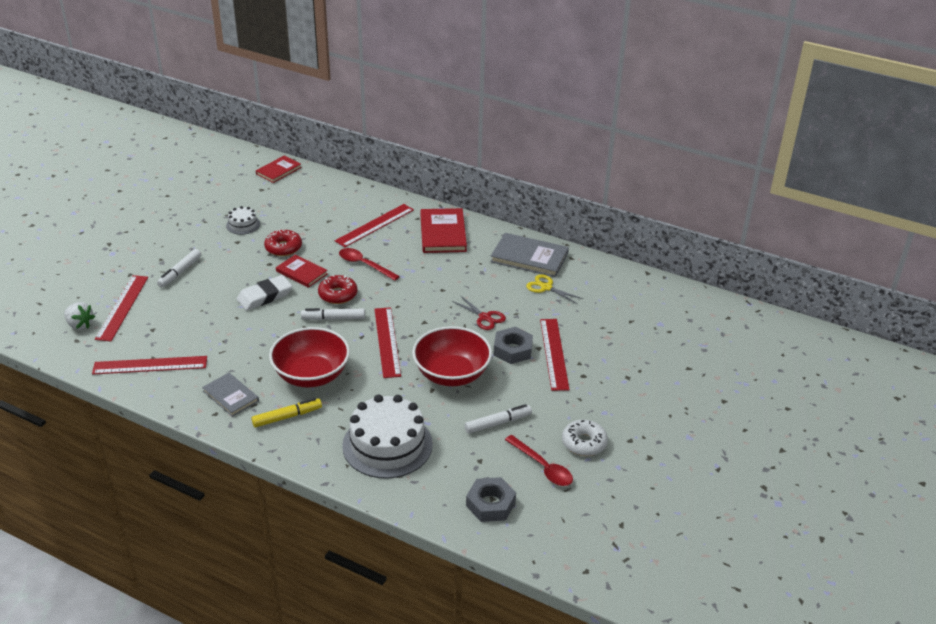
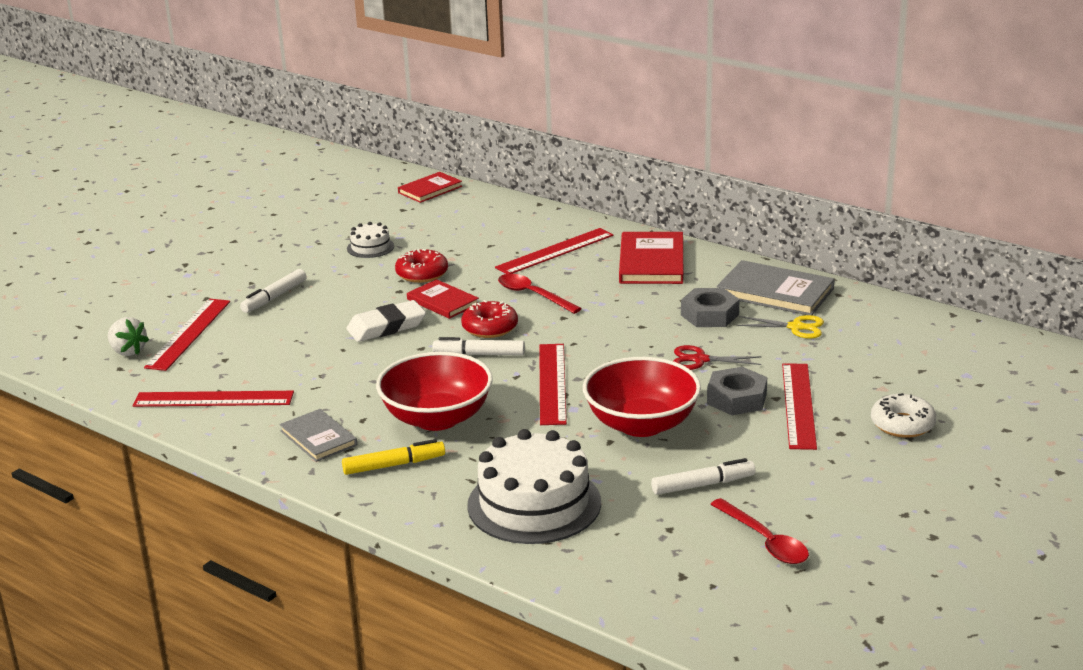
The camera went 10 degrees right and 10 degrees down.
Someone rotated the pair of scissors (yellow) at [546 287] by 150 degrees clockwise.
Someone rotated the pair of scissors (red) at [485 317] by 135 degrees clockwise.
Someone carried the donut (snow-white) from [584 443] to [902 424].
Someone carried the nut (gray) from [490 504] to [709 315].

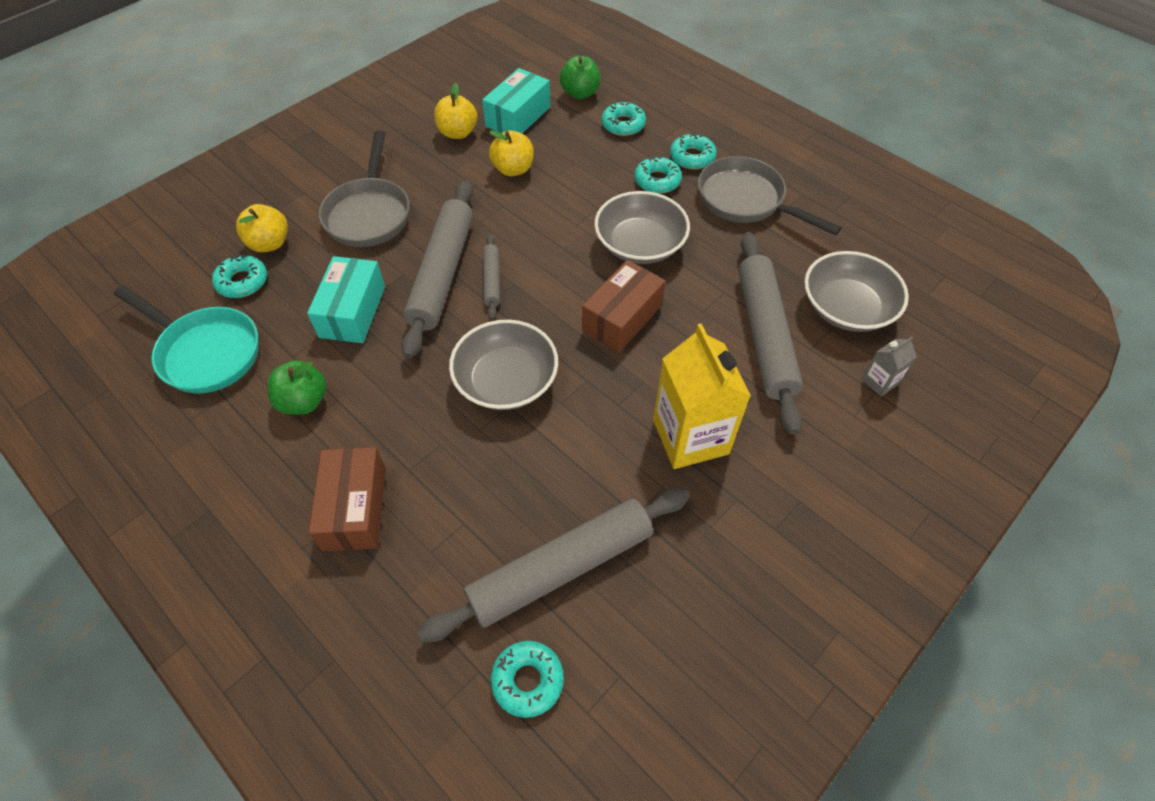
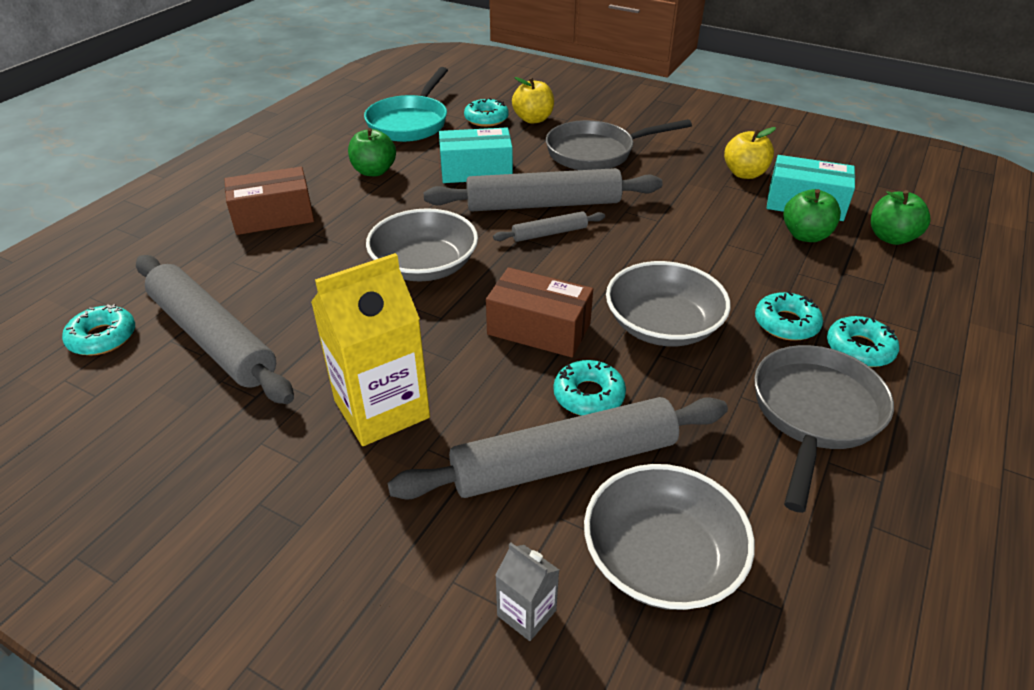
The camera went 75 degrees right and 15 degrees down.
Someone carried the donut (turquoise) from [623 124] to [588 395].
Someone took away the apple (yellow) at [513 169].
Someone put down the apple (emerald) at [805 235].

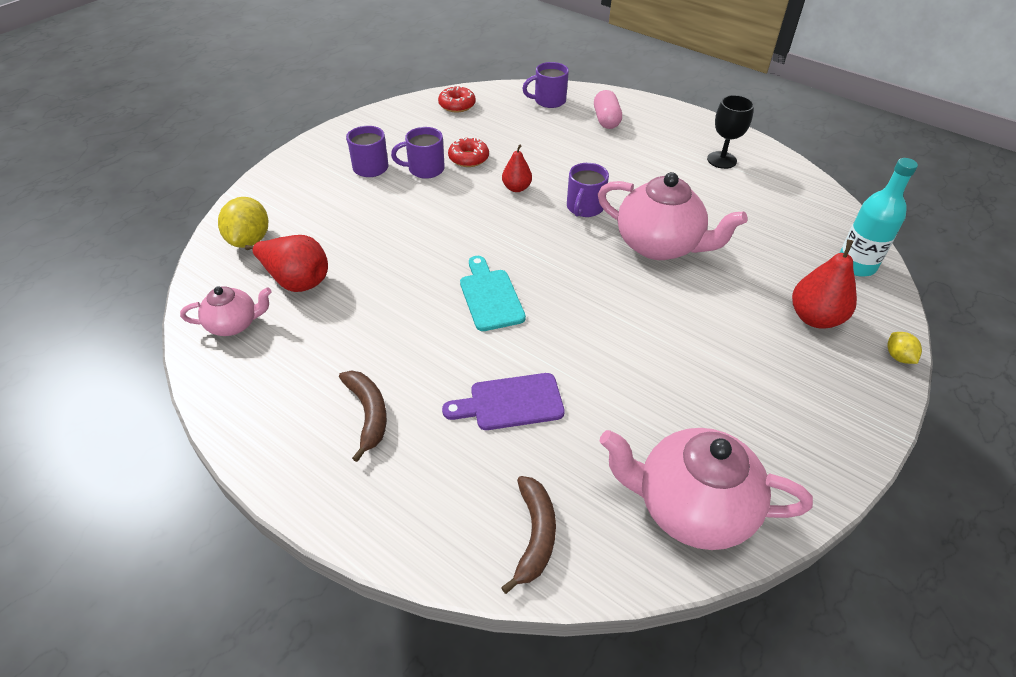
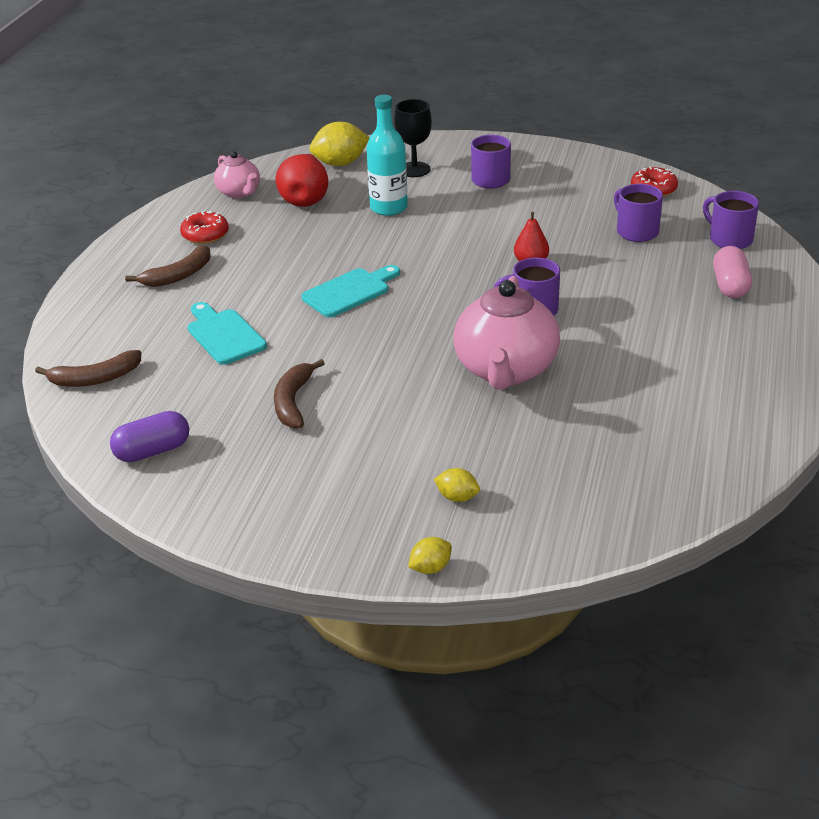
The camera went 70 degrees right and 10 degrees down.
Someone rotated the capsule (pink) at [606 120] by 60 degrees counterclockwise.
Someone carried the goblet (jet-black) from [721 160] to [414 169].
Someone carried the coffee mug (purple) from [425 169] to [636 231].
Someone carried the donut (red) from [468 158] to [205 235].
Someone carried the bottle (turquoise) from [856 265] to [388 208].
Someone swapped the toy pear (red) at [815 318] for the lemon (yellow) at [457 497].
Someone repainted the cutting board (purple) at [511 403], which became the cutting board (turquoise) at [224 335].
Someone swapped the teapot (pink) at [691 507] for the capsule (purple) at [153 451].
Someone put down the banana (russet) at [293 402].

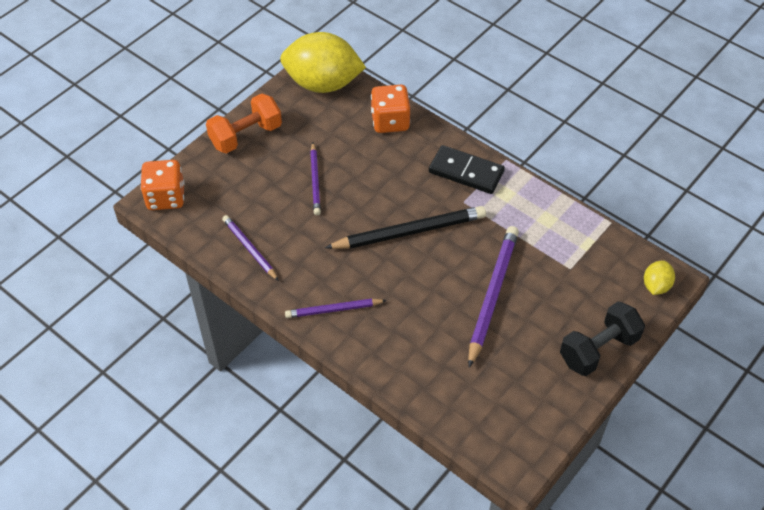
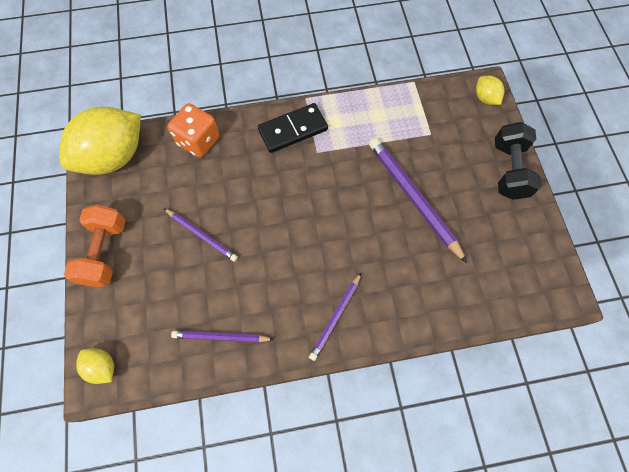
The camera went 50 degrees left and 15 degrees up.
Someone swapped the game die (orange) at [166 197] for the lemon (yellow) at [102 367].
Someone took away the wooden pencil (jet-black) at [409 232].

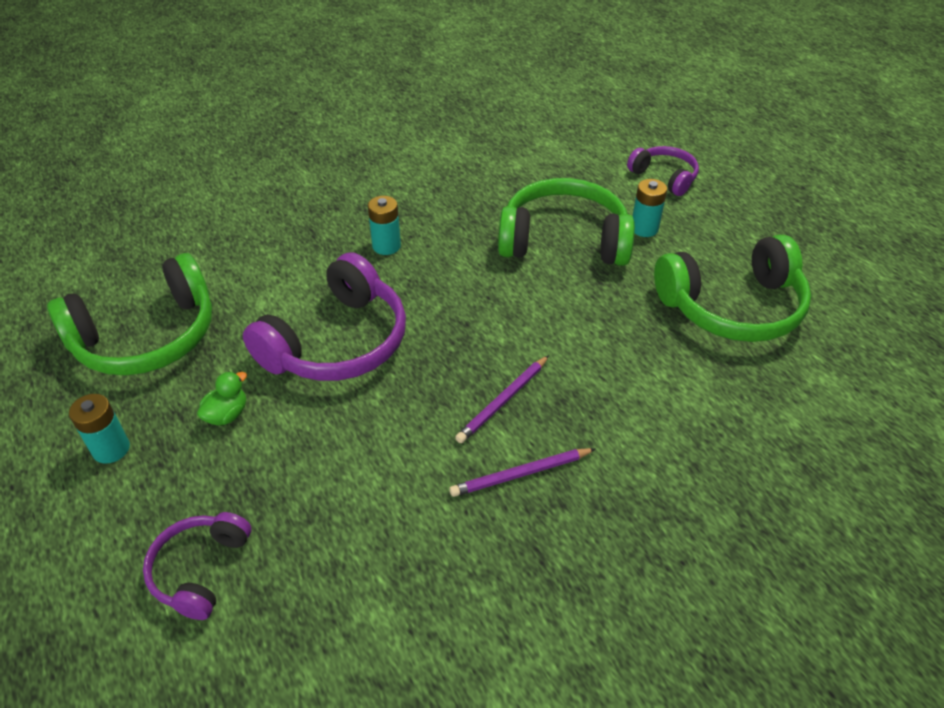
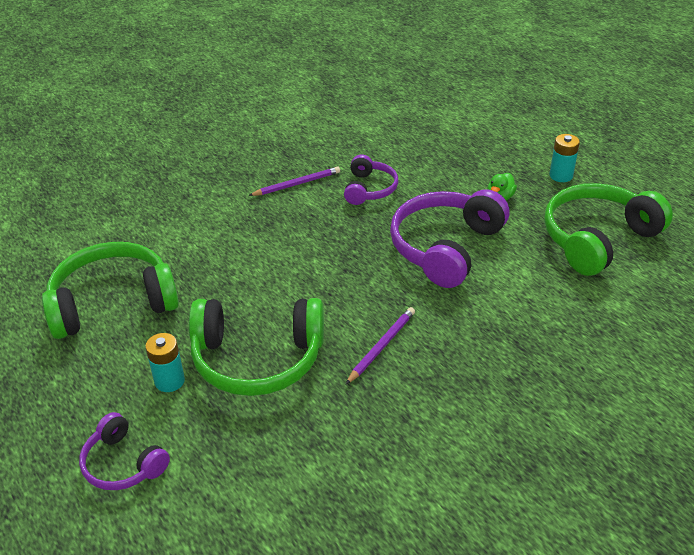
The camera went 175 degrees right and 5 degrees down.
Someone took away the battery (turquoise) at [386 246].
Someone carried the wooden pencil (purple) from [503 401] to [381 346].
Someone carried the over-ear headphones (purple) from [200 570] to [369 189].

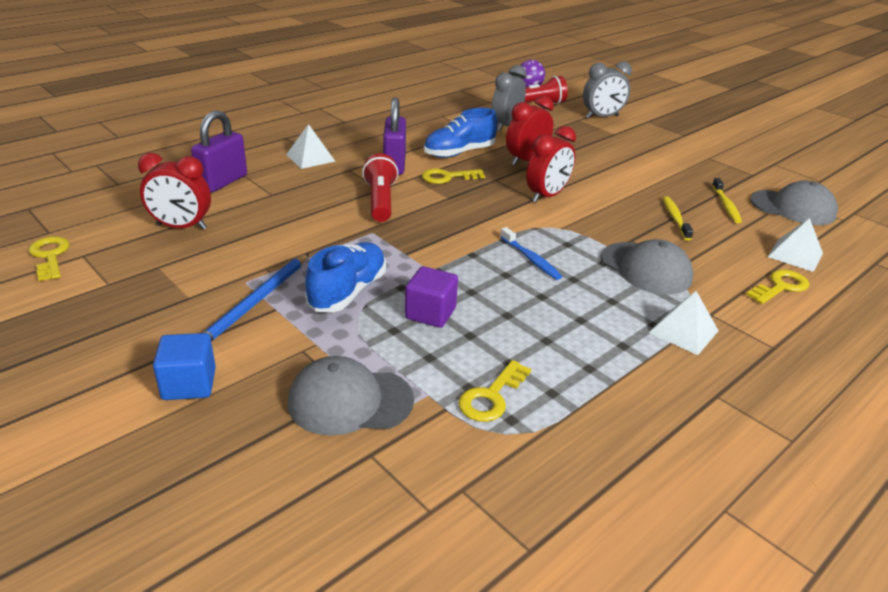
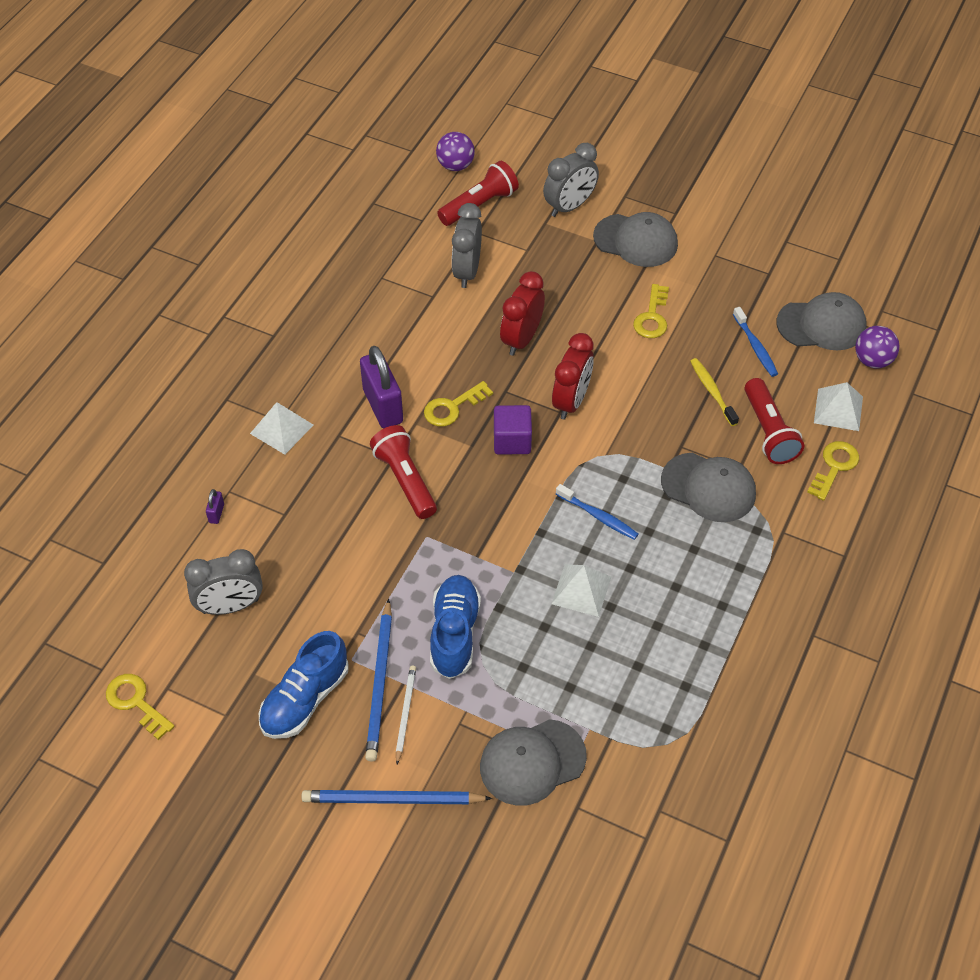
The camera went 20 degrees left and 20 degrees up.
Someone carried the shoe (cobalt) from [459 153] to [305 699].
Someone scaled the small lock (purple) at [223 182] by 0.42.
Someone repainted the alarm clock (red) at [181 227], which became the alarm clock (gray) at [230 606].
Someone repainted the dental brush (yellow) at [726 205], which became the dental brush (cobalt) at [755 347].
Someone carried the solid cube (purple) from [430 313] to [512 441].
Someone carried the solid pyramid (snow-white) from [683 331] to [581 590].
Someone swapped the solid cube (cobalt) at [189 384] for the wooden pencil (cobalt) at [392 799].
Someone carried the door key (yellow) from [491 396] to [652 317].
Someone put down the cap (gray) at [636 240].
Someone put down the ball (purple) at [872 360].
Someone put down the torch (red) at [769 432].
Someone put down the wooden pencil (snow-white) at [405 713].

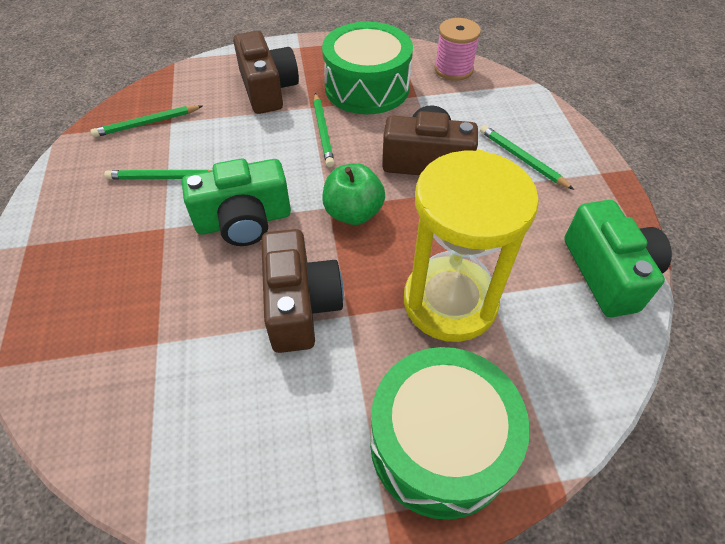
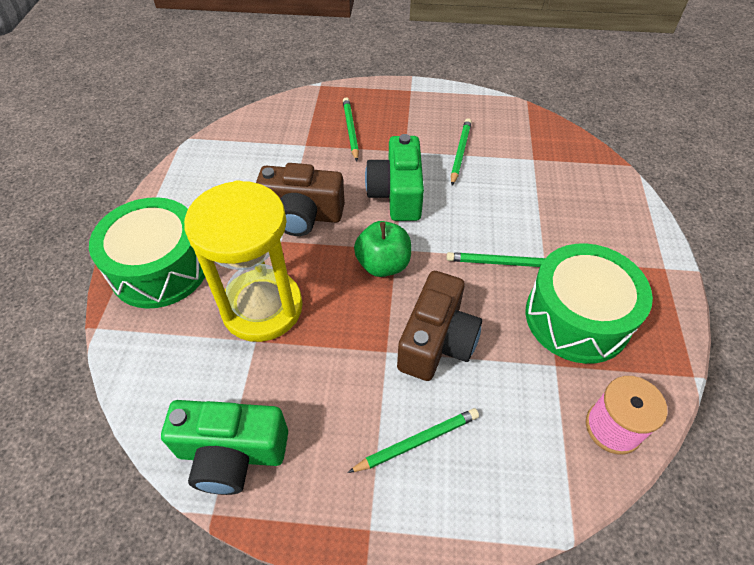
The camera went 105 degrees right and 0 degrees up.
Someone took away the camera (russet) at [268 89].
Someone carried the wooden pencil (emerald) from [146 123] to [351 130].

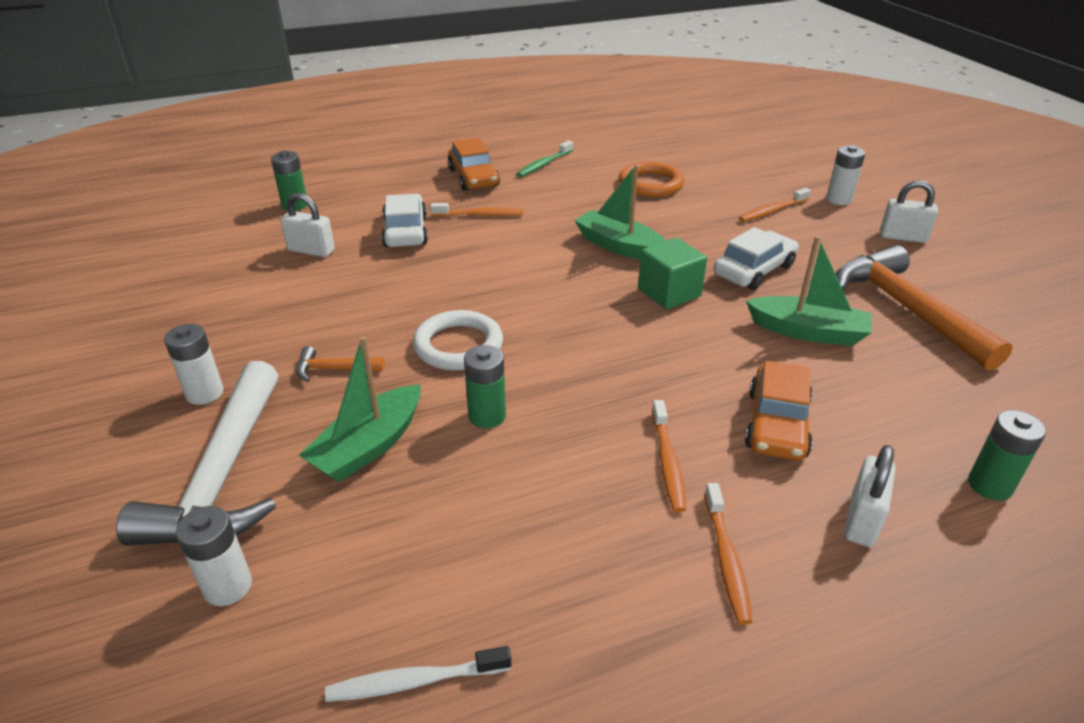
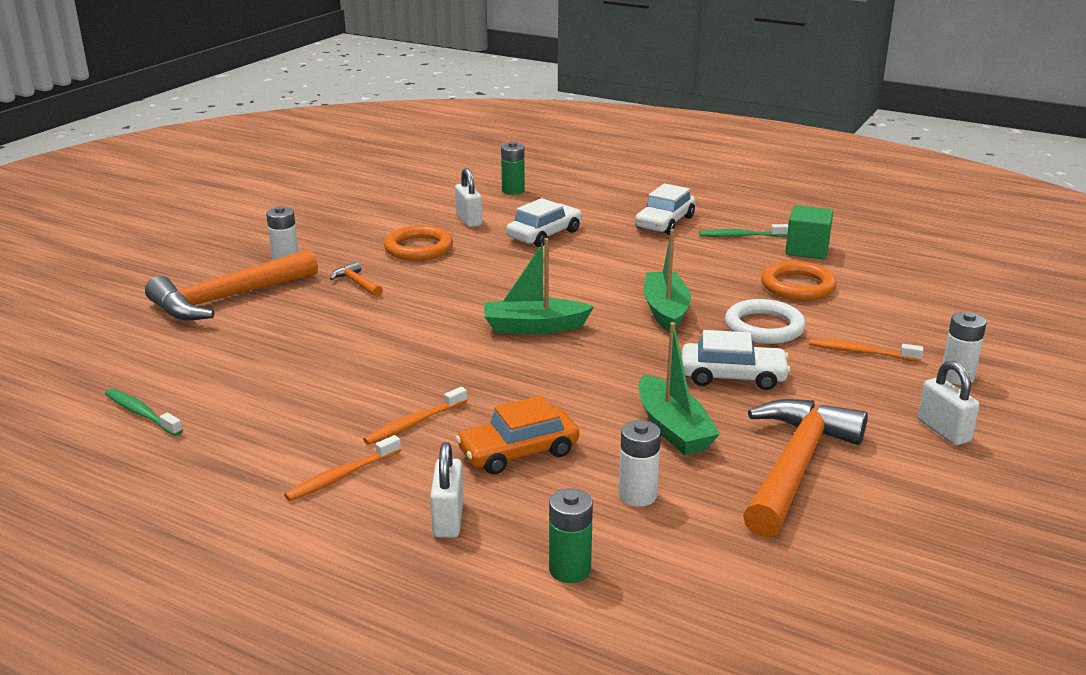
The camera went 50 degrees right and 10 degrees down.
Someone repainted the car (orange) at [473 177], which became the car (snow-white) at [664 222].
Someone took away the dental brush (orange) at [480 215].
Someone carried the solid cube (emerald) from [669 293] to [807 250].
Someone carried the ring (snow-white) from [458 345] to [764 327].
Someone carried the toy boat (emerald) from [369 446] to [534 327].
Someone took away the battery (emerald) at [487 416].
Someone repainted the hammer (snow-white) at [223 476], which became the hammer (orange) at [227 298].
Someone rotated the small lock (snow-white) at [862 520] by 75 degrees counterclockwise.
Someone carried the battery (snow-white) from [228 586] to [637 495].
Someone repainted the dental brush (snow-white) at [415 681], which became the dental brush (emerald) at [142 413].
Someone put down the ring (orange) at [418 248].

